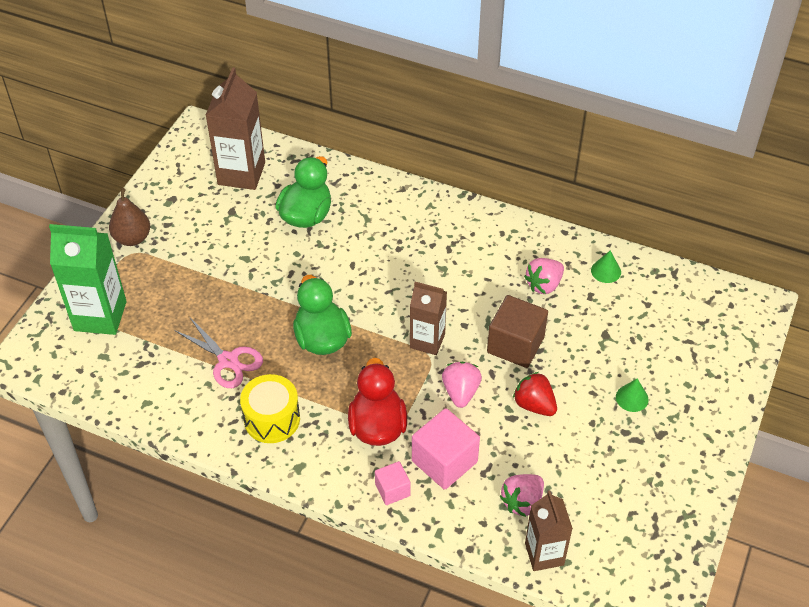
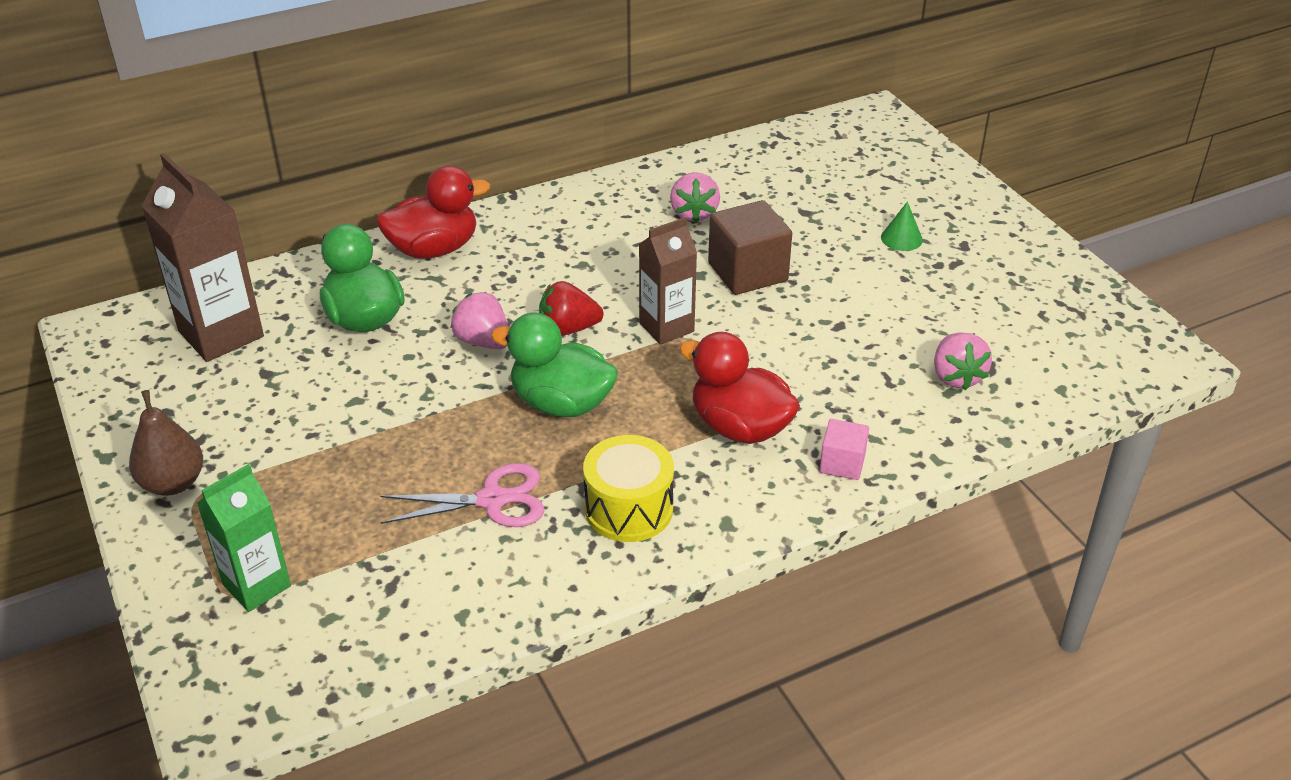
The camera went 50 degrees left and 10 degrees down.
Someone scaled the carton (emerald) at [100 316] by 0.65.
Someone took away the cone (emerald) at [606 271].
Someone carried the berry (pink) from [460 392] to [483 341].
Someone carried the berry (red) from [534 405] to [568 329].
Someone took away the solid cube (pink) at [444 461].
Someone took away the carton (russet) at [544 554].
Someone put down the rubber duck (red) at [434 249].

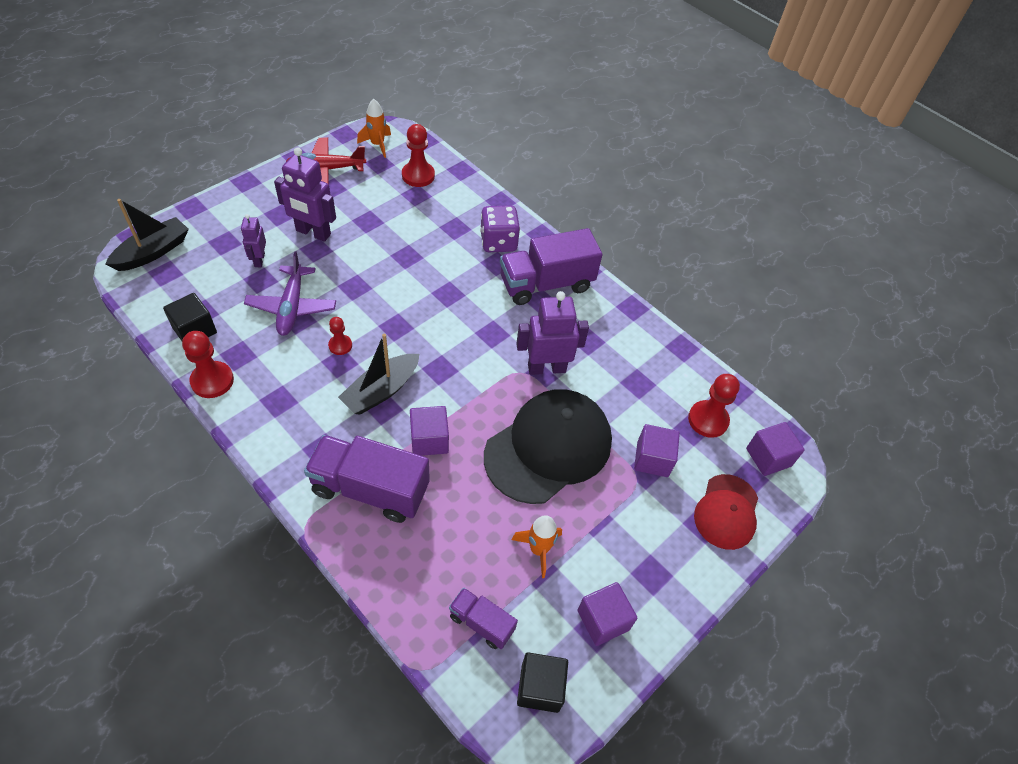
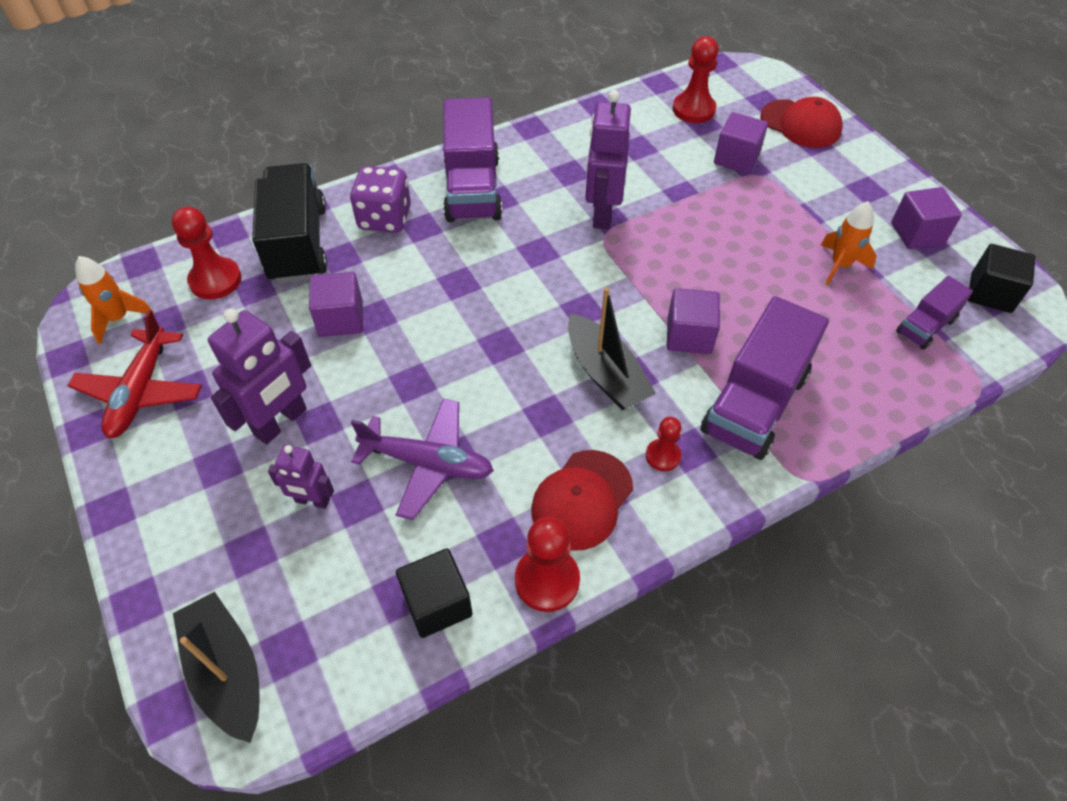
The camera went 70 degrees left and 0 degrees up.
Someone carried the game pawn (red) from [340 345] to [663 456].
Someone took away the cap (jet-black) at [548 448].
Someone carried the solid cube (purple) from [768 457] to [341 319].
Someone put down the truck (jet-black) at [298 244].
Someone put down the cap (red) at [582 500].

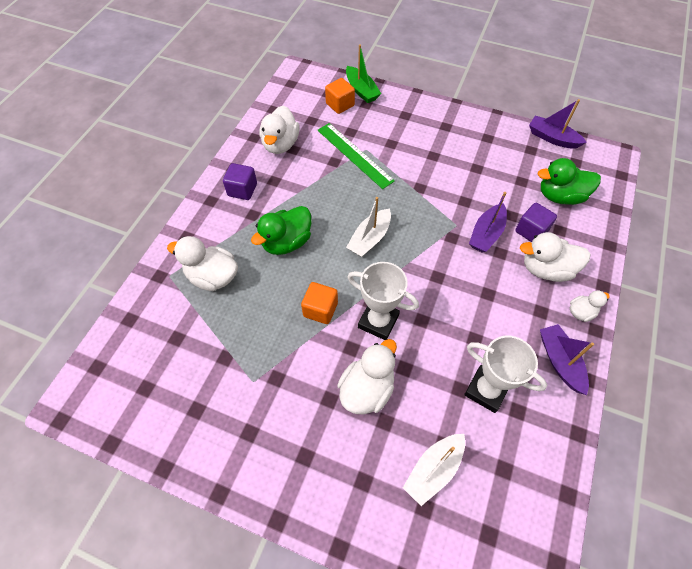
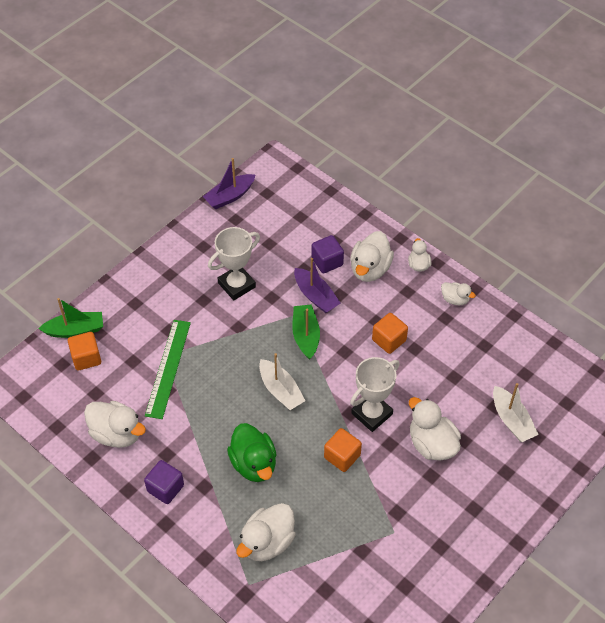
The camera went 70 degrees left and 5 degrees down.
Someone rotated the straightedge (emerald) at [354 155] by 60 degrees counterclockwise.
Someone took away the rubber duck (emerald) at [560 196].
Someone swapped the toy boat (purple) at [560 361] for the rubber duck (snow-white) at [455 299].
Someone carried the prize cup (snow-white) from [486 390] to [236 285].
Someone put down the toy boat (emerald) at [306 335].
Someone put down the solid cube (orange) at [389 340].

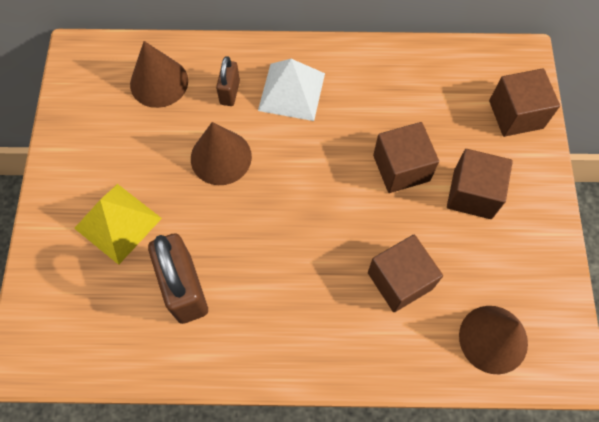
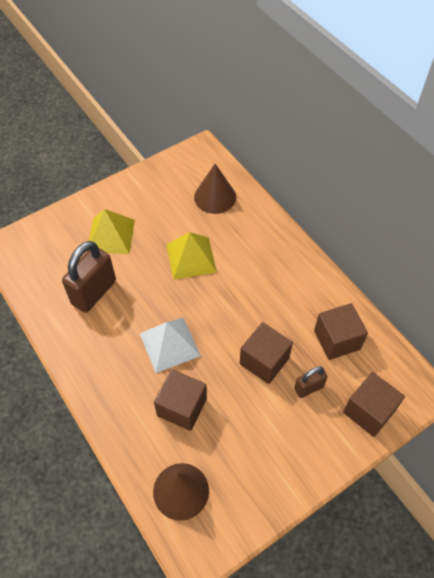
The camera went 55 degrees right and 10 degrees down.
Someone carried the small lock (russet) from [230 92] to [308 388].
Someone carried the solid pyramid (snow-white) from [291 92] to [169 344].
Someone swapped the cone (russet) at [221 157] for the solid pyramid (yellow) at [191 258].
Someone carried the solid cube (russet) from [472 194] to [337 340].

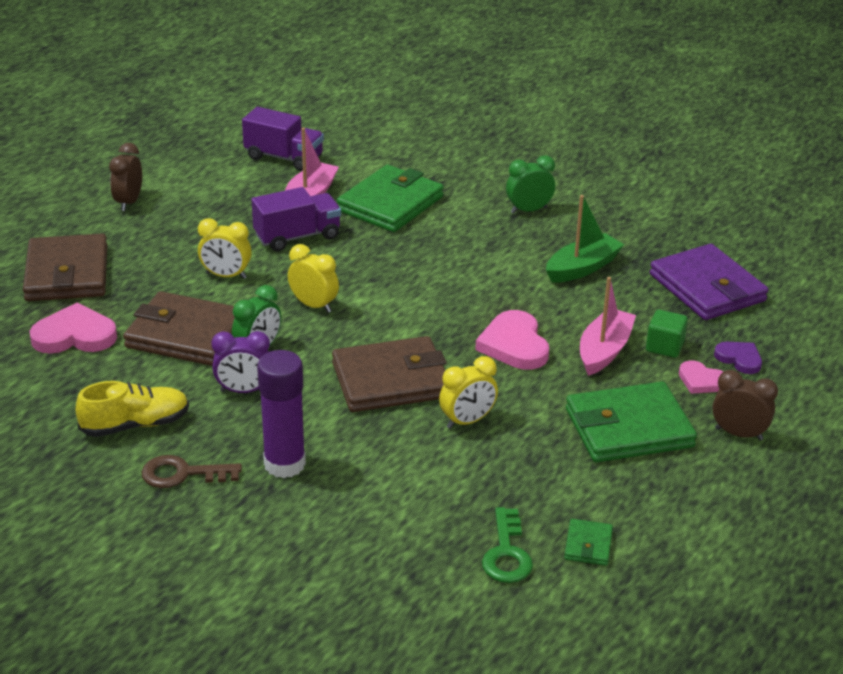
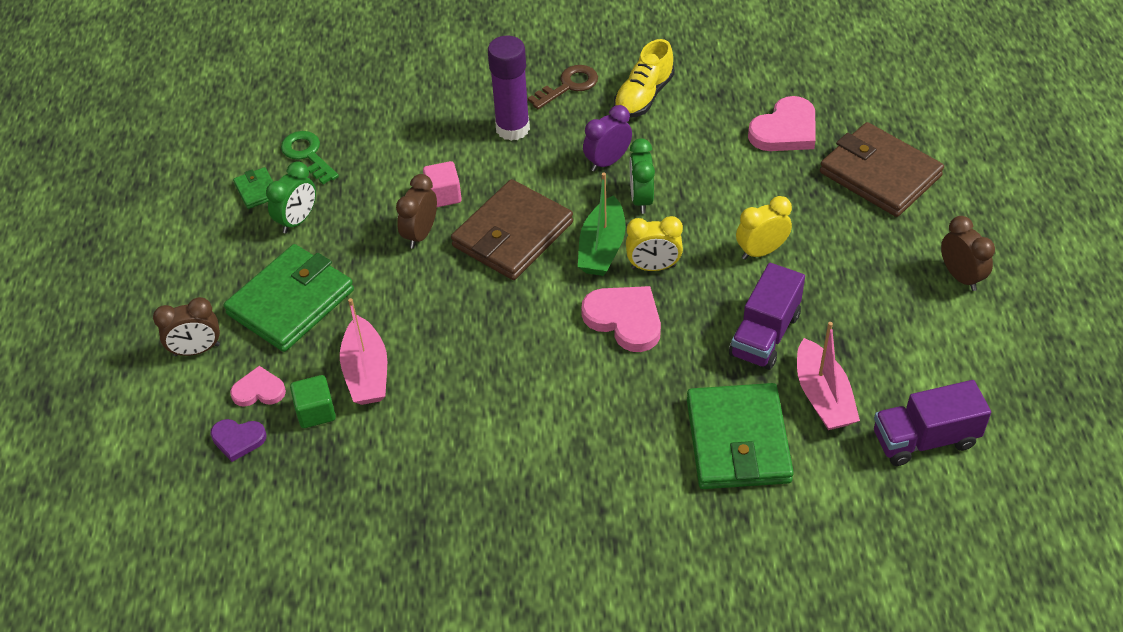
The camera went 145 degrees right and 15 degrees up.
Someone carried the alarm clock (emerald) from [528 210] to [297 220].
Someone carried the toy boat (emerald) from [582 268] to [602 248].
Someone took away the wallet (purple) at [707 288].
Someone took away the wallet (russet) at [186 335].
Someone carried the love heart (pink) from [514 345] to [624 319].
Someone repainted the alarm clock (yellow) at [467 421], which became the alarm clock (russet) at [420 234].
Someone put down the solid cube (pink) at [443 195].

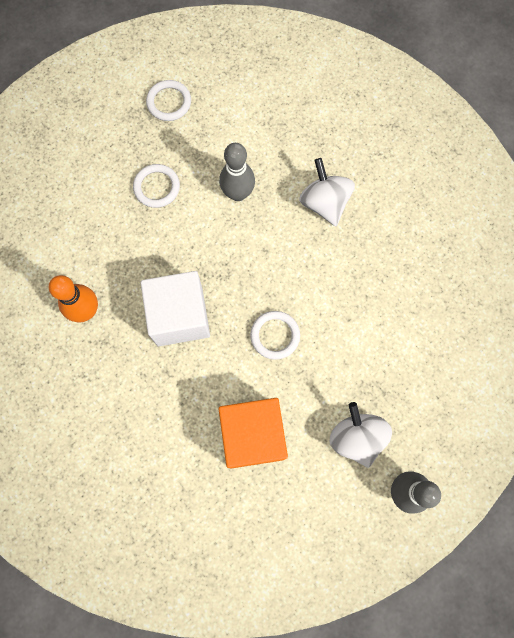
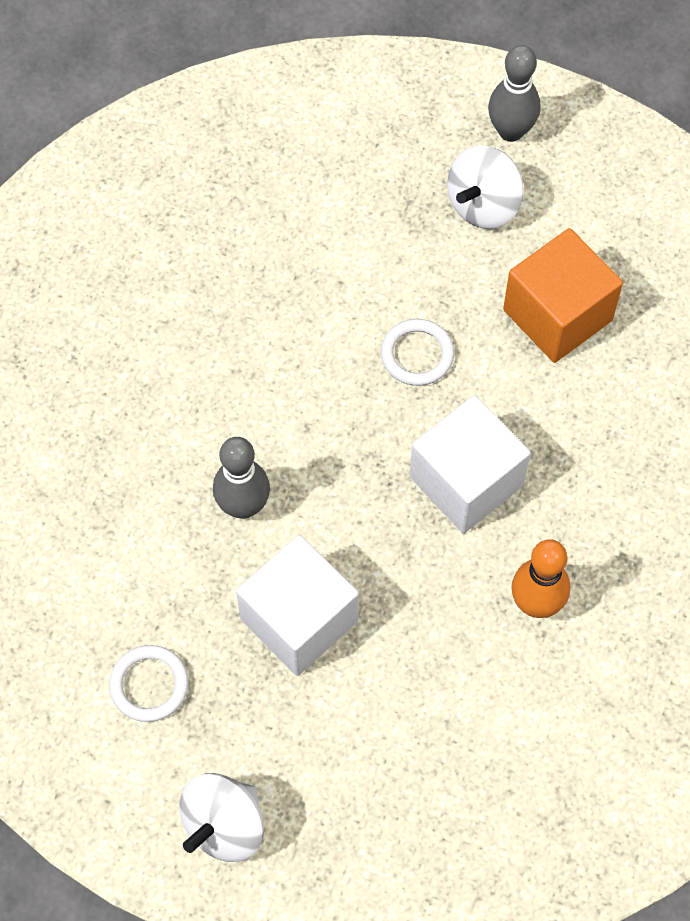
The camera went 120 degrees left and 10 degrees down.
Someone carried the spinning top (snow-white) from [324 203] to [224 825].
Someone swapped the ring (snow-white) at [157 187] for the solid cube (snow-white) at [299 620].

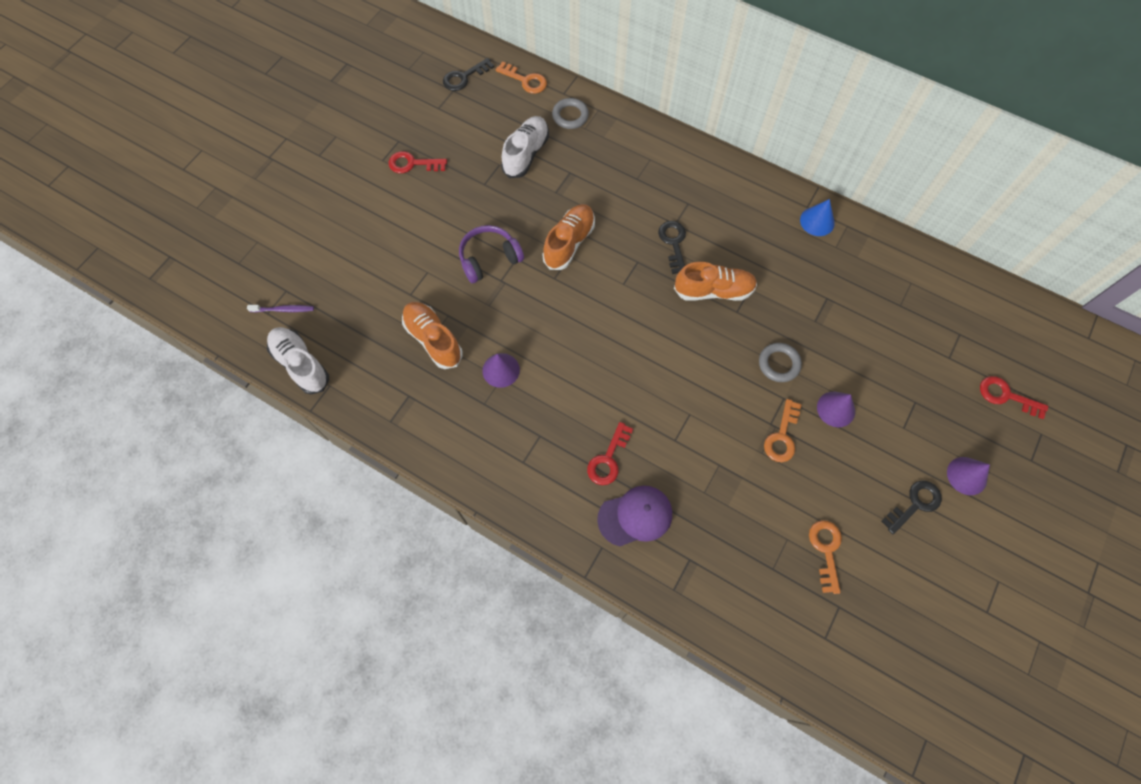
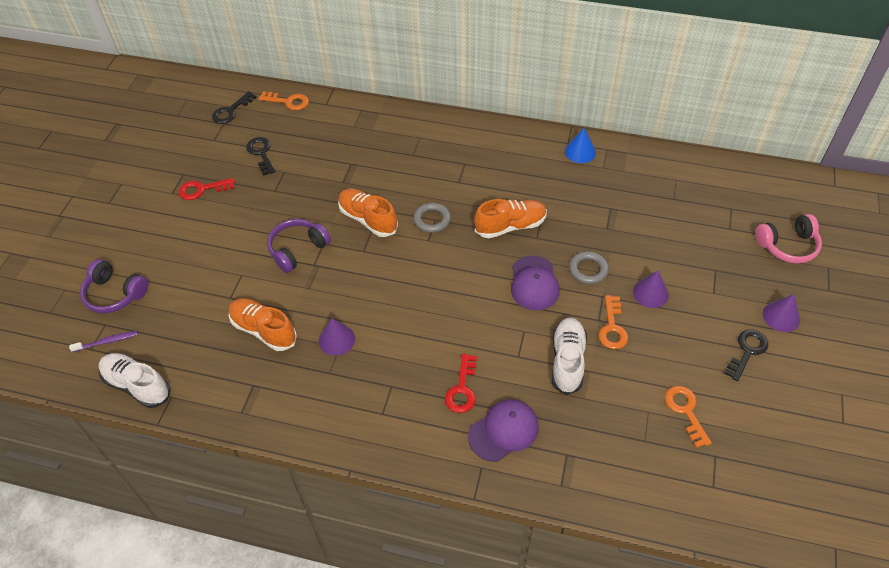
The camera went 15 degrees left and 15 degrees down.
Someone carried the ring (gray) from [570 116] to [432 220].
Someone carried the shoe (snow-white) from [526 154] to [567 361].
Someone rotated the shoe (orange) at [569 243] by 60 degrees counterclockwise.
Someone carried the door key (jet-black) from [673 243] to [261 153].
Someone swapped the door key (red) at [1006 396] for the over-ear headphones (pink) at [787 246].
Someone put down the cap (purple) at [534 283].
Someone put down the over-ear headphones (purple) at [115 294].

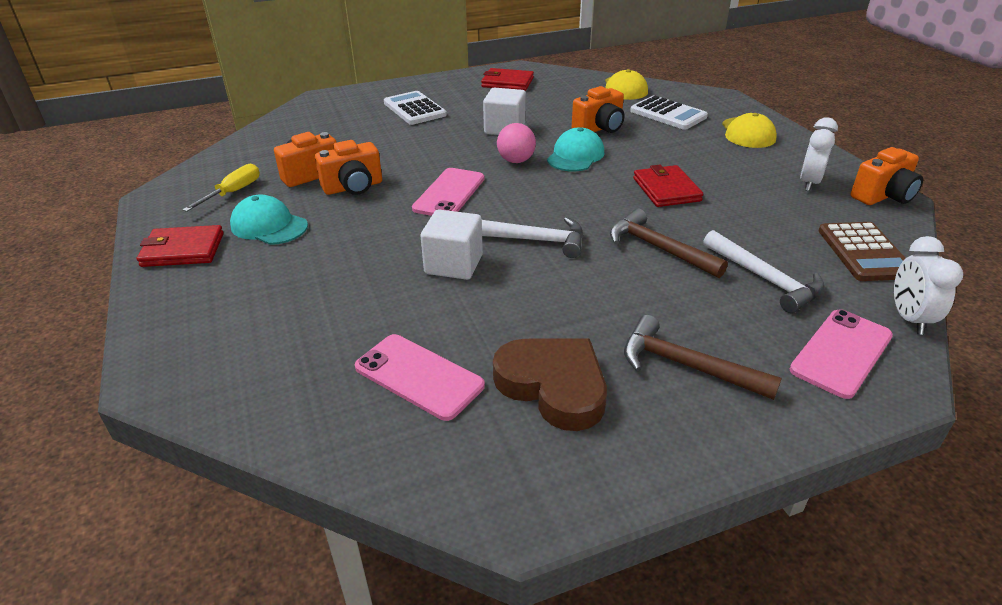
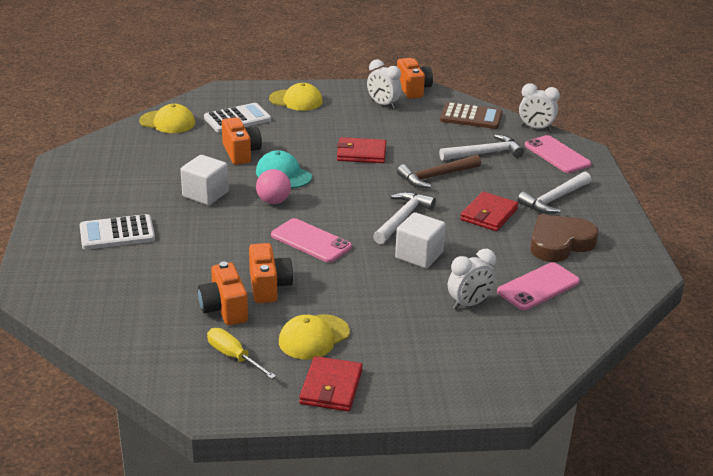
The camera went 75 degrees left and 5 degrees down.
Someone carried the wallet (red) from [507 82] to [489 214].
Someone repainted the cap (turquoise) at [269 226], which became the cap (yellow) at [314 337].
Someone repainted the hammer (russet) at [687 366], which became the hammer (snow-white) at [554 199].
Someone put down the alarm clock (snow-white) at [469 304].

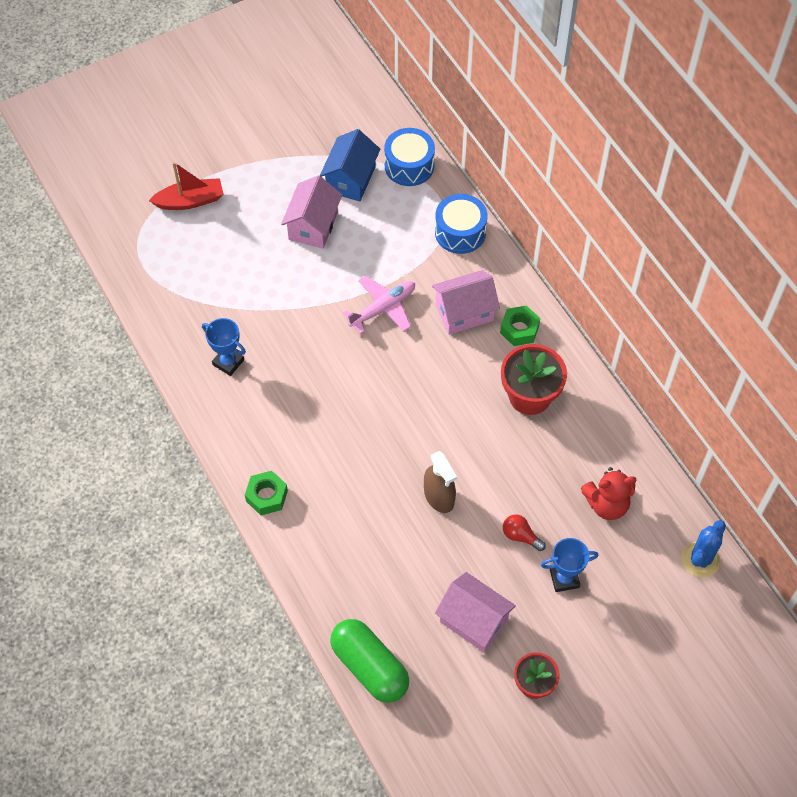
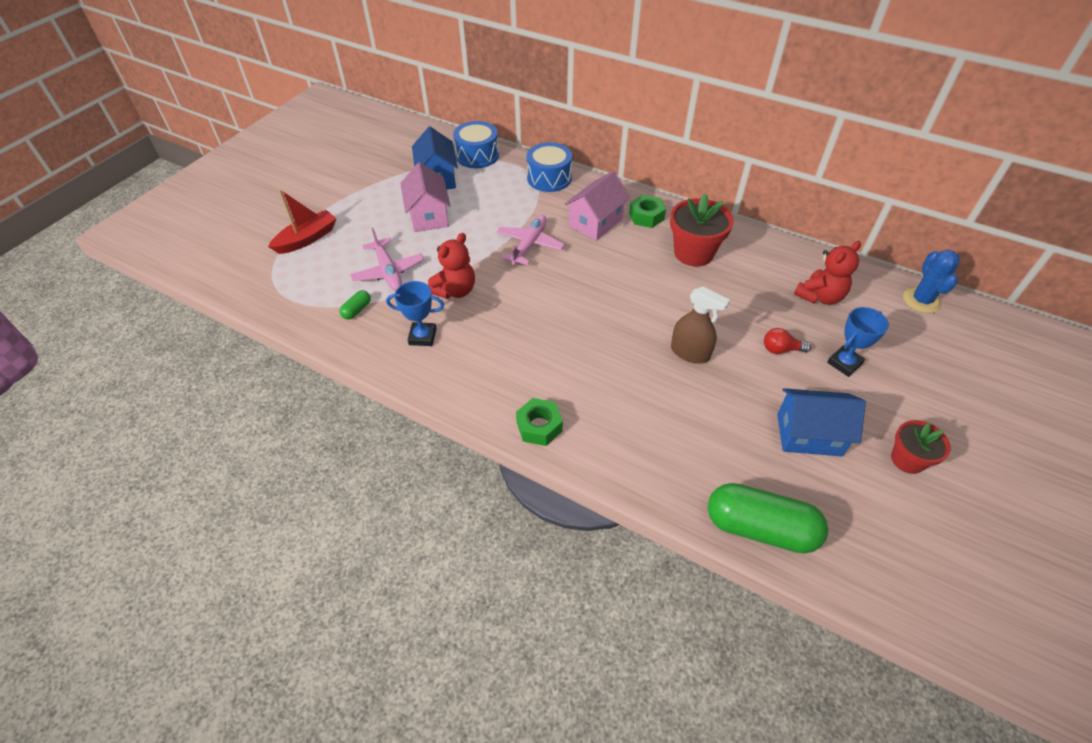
The camera went 30 degrees left and 10 degrees down.
Someone repainted the toy house (pink) at [473 620], which became the toy house (cobalt) at [809 434].
Someone put down the plane (pink) at [388 271].
Someone put down the stuffed bear (red) at [455 290].
Someone put down the capsule (emerald) at [357 310].

